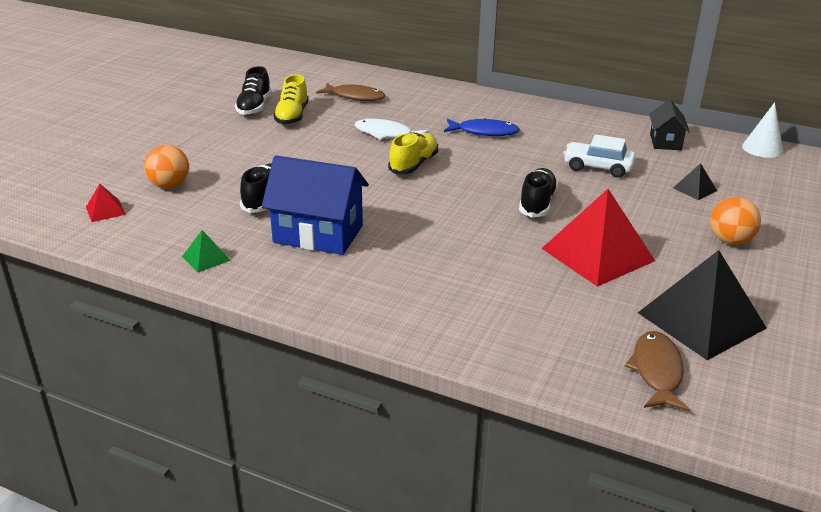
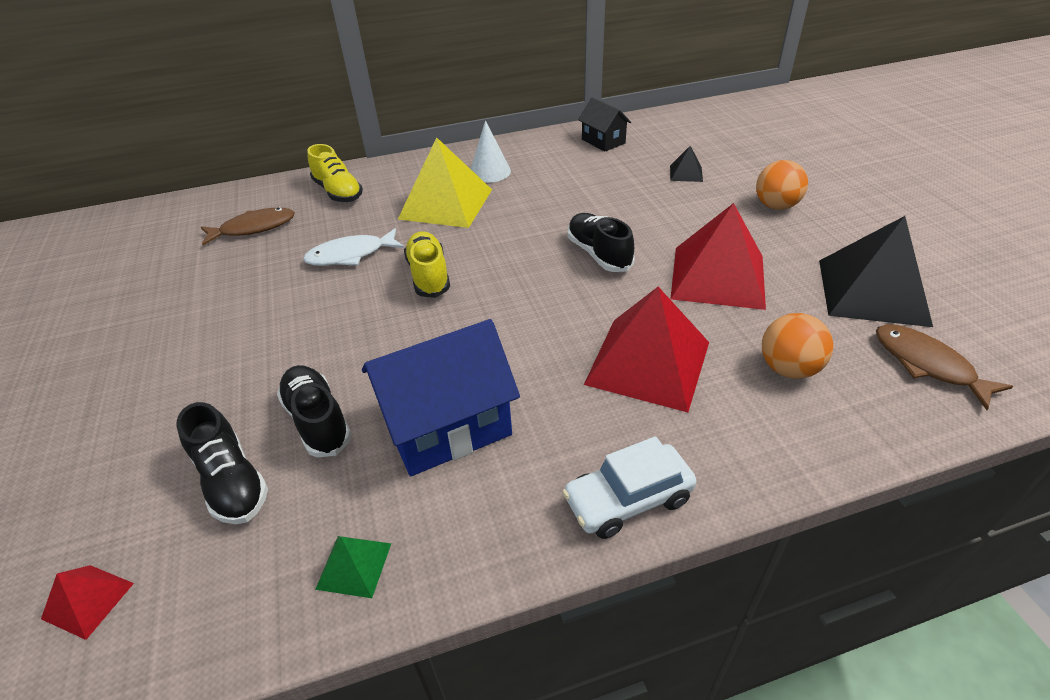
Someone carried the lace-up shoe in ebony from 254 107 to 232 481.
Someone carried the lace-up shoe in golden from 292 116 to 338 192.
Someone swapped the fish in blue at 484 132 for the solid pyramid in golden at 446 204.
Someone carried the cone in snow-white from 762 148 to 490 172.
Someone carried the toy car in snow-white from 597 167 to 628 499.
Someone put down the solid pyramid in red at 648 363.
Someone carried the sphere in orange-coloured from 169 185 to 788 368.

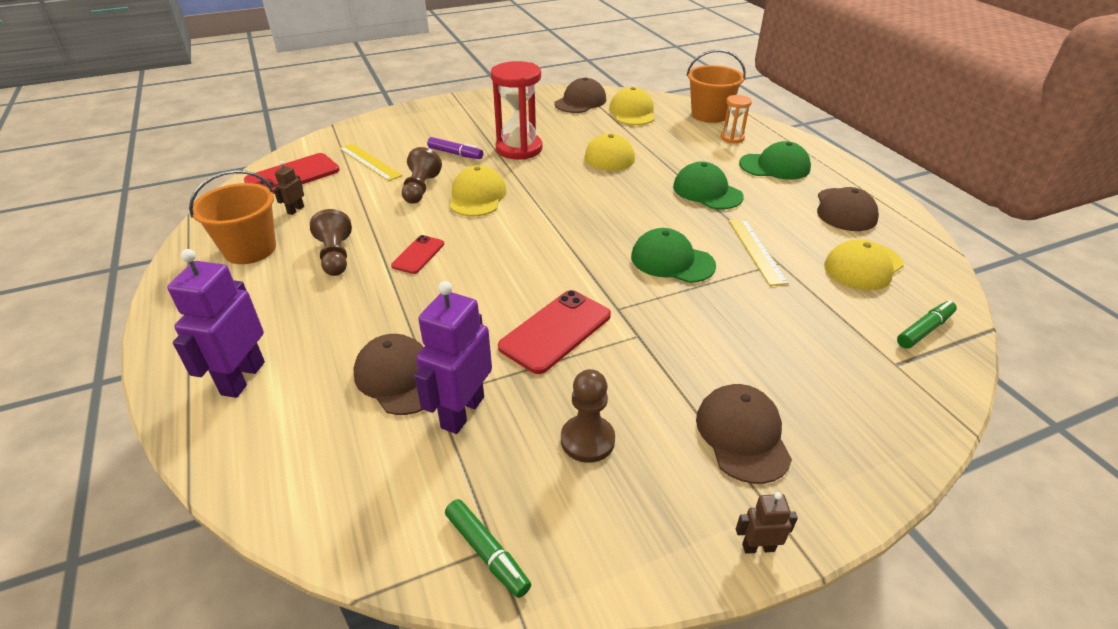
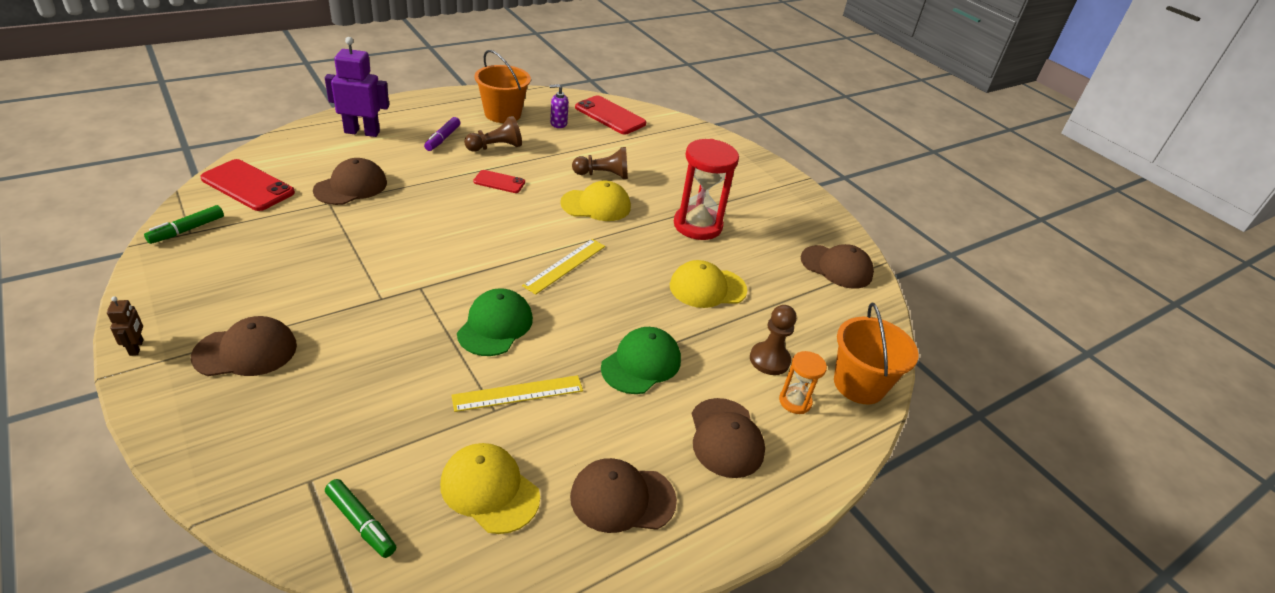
Someone carried the smartphone in red from 555 331 to 248 186.
Someone carried the marker in royal purple from 455 154 to 442 139.
Someone carried the ruler in golden from 369 162 to 565 265.
Someone swapped the robot figure in brown at 295 210 for the soap pump in royal purple at 558 123.
Someone repainted the peaked cap in emerald at 774 166, which became the peaked cap in brown at 726 438.
Someone carried the chess pawn in brown from 587 440 to 769 360.
Someone took away the robot figure in royal purple at 462 412.
Someone took away the peaked cap in golden at 632 112.

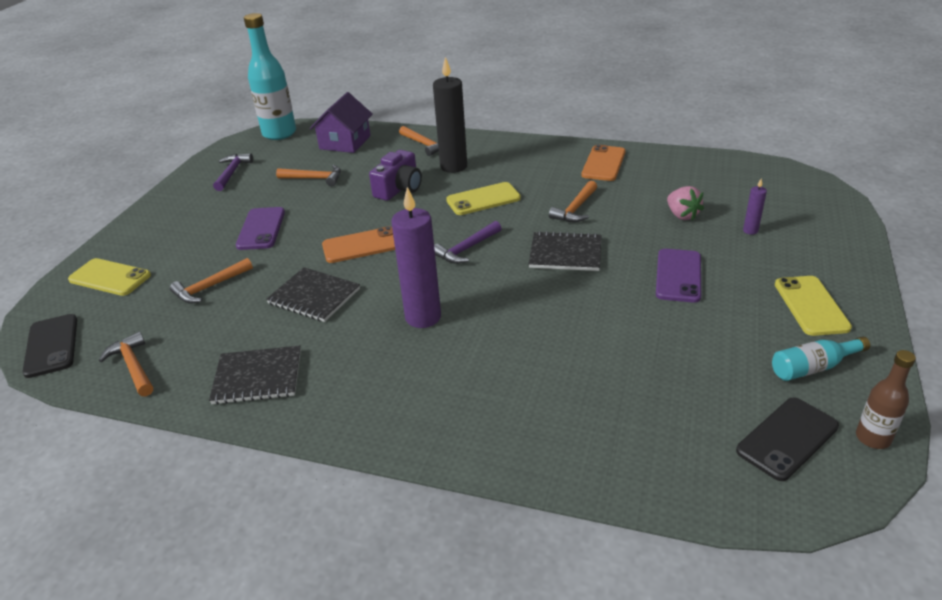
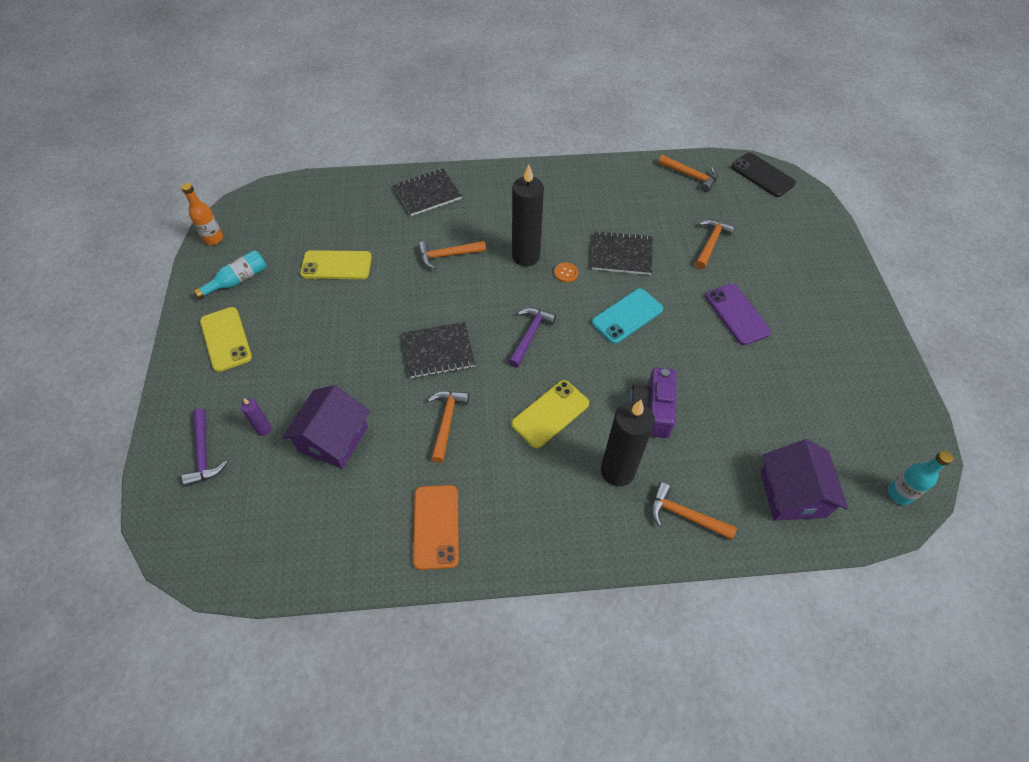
Someone repainted the flask in brown at 873 438, which became the flask in orange-coloured at 213 239.
Someone carried the claw hammer in royal purple from 232 172 to 204 454.
Someone swapped the strawberry in pink at 682 215 for the house in royal purple at 333 438.
Someone carried the smartphone in golden from 110 277 to 336 265.
Someone carried the notepad in ebony from 257 377 to 427 193.
Someone carried the claw hammer in orange-coloured from 314 178 to 447 255.
Someone repainted the pillar candle in royal purple at 423 317, which became the pillar candle in ebony at 525 256.
Someone put down the shirt button in orange-coloured at 566 273.
Someone repainted the smartphone in orange-coloured at 361 246, which became the smartphone in turquoise at 627 316.
Someone scaled the flask in turquoise at 279 133 by 0.52.
Someone took away the smartphone in royal purple at 678 276.
Someone took away the smartphone in ebony at 787 438.

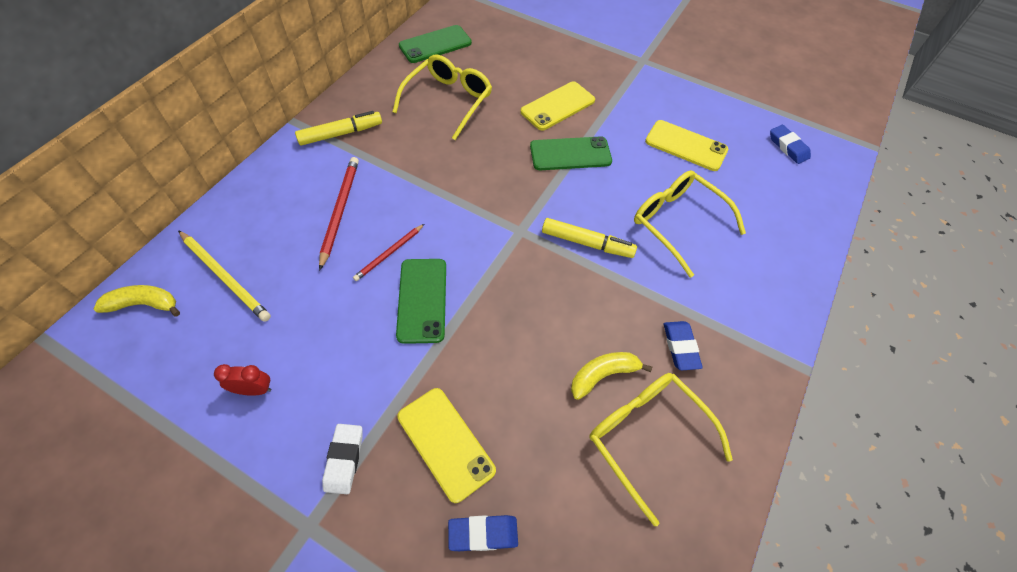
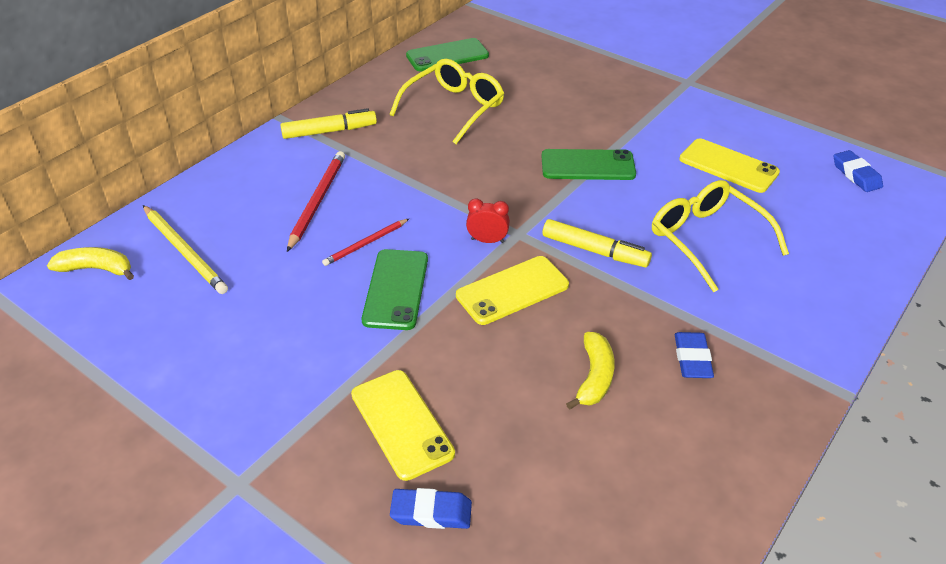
Someone carried the smartphone in golden from 558 106 to 512 290.
Someone carried the alarm clock in red from 254 389 to 487 240.
Someone rotated the banana in golden at 603 375 by 120 degrees clockwise.
Someone took away the pencil eraser in snow-white at 344 459.
Someone took away the spectacles in golden at 647 437.

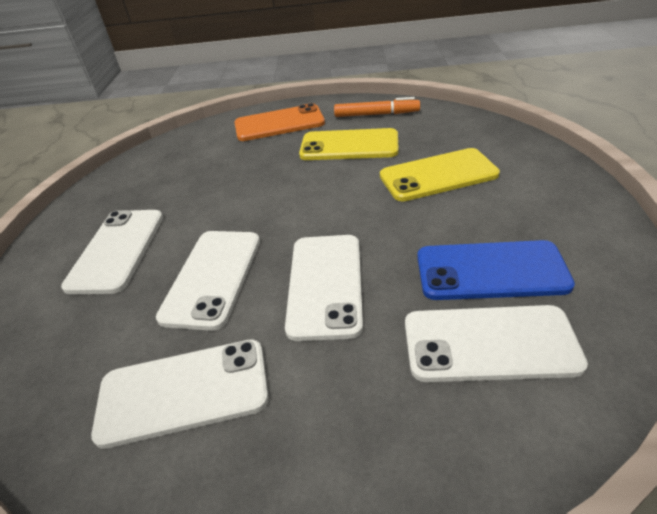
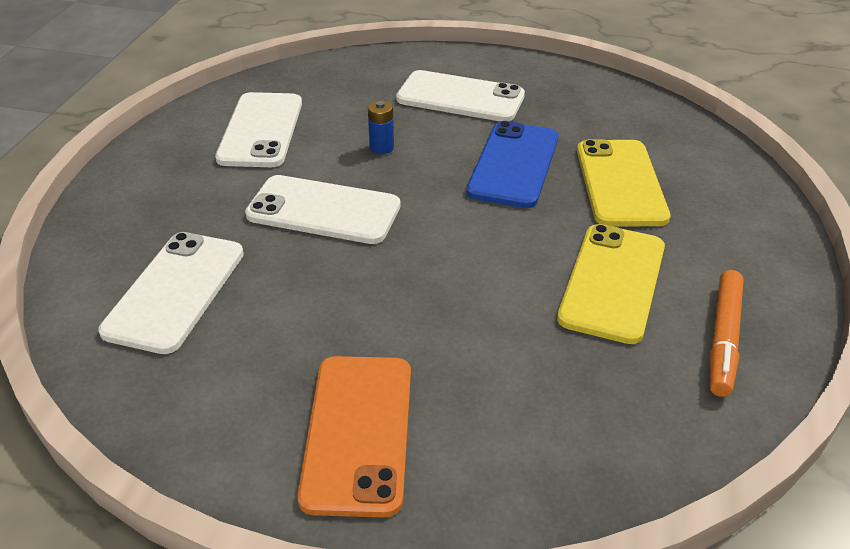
Someone carried the smartphone in orange-coloured from 279 124 to 358 432.
Someone swapped the smartphone in snow-white at 212 277 for the AA battery in blue at 381 147.
Someone carried the smartphone in blue from 490 271 to 514 165.
Someone carried the smartphone in golden from 438 175 to 620 183.

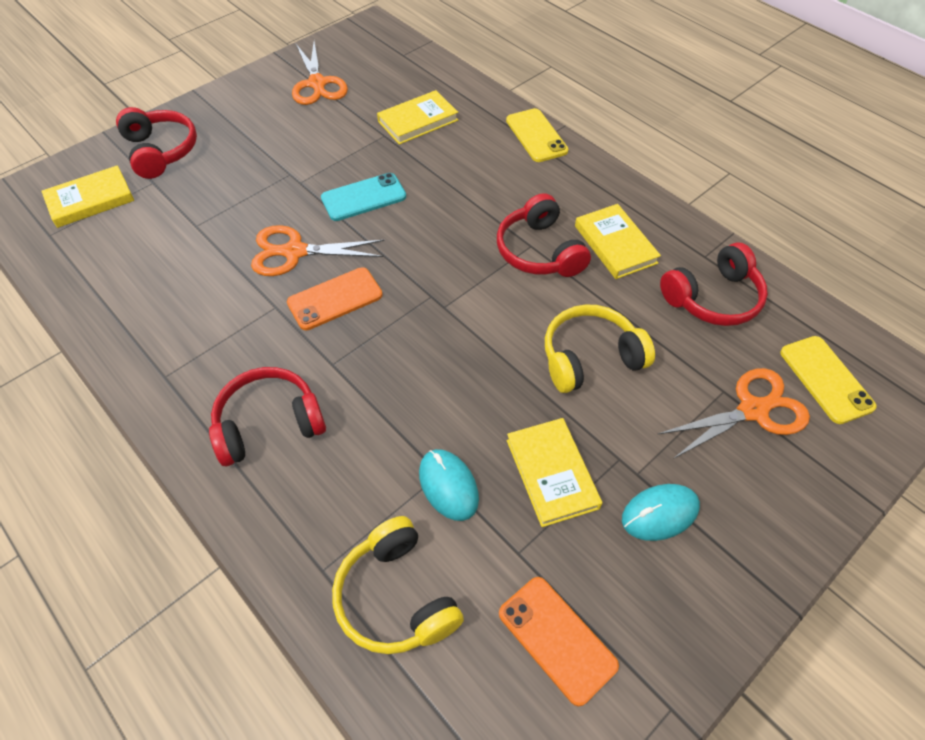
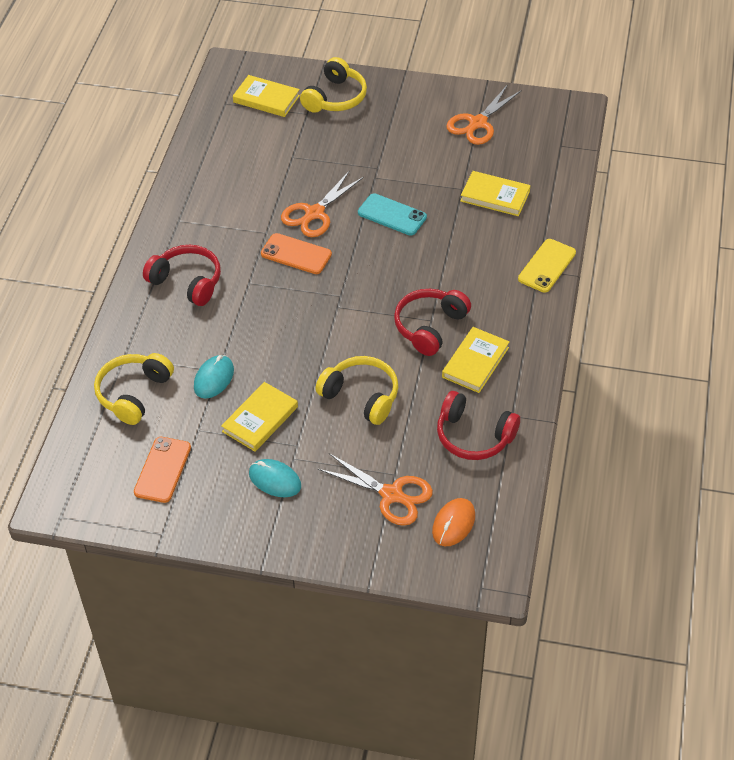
Someone rotated the pair of scissors in orange-coloured at 295 252 by 105 degrees counterclockwise.
Someone repainted the headset in red at 161 151, which became the headset in golden at 335 98.
Someone swapped the smartphone in golden at 826 379 for the mouse in orange-coloured at 453 524.

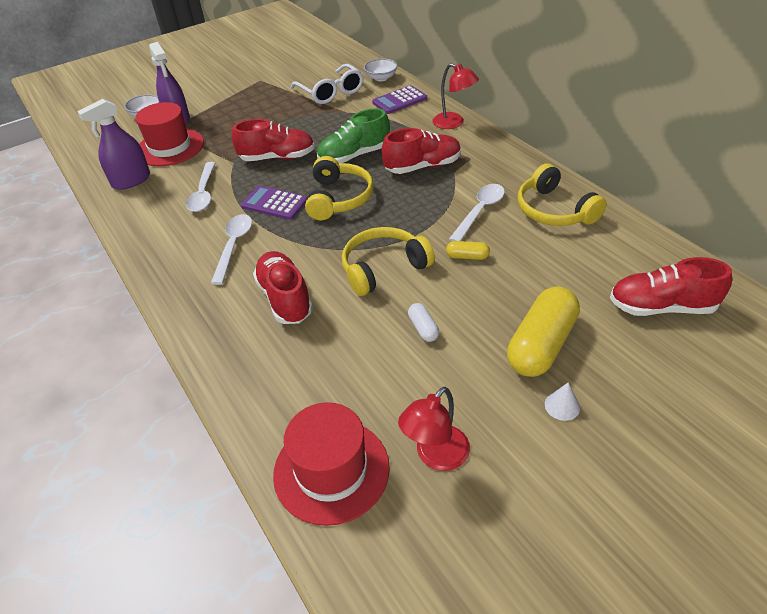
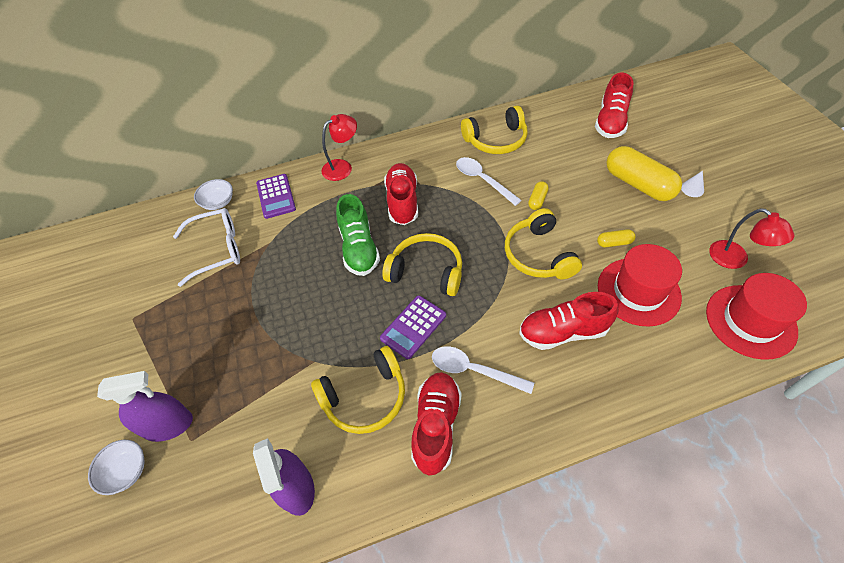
Someone swapped the teaspoon in snow-white at 203 193 for the headset in golden at 365 397.
Someone carried the lace-up shoe in red from 277 157 to 436 426.
Someone repainted the pill shape in snow-white at 423 328, which became the pill shape in golden at 614 243.
Someone carried the top hat in red from 170 147 to 638 291.

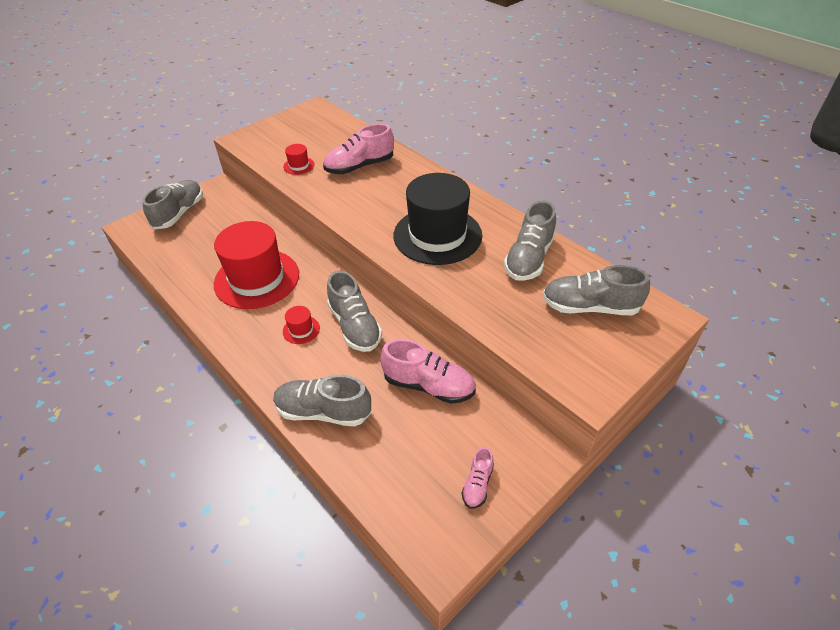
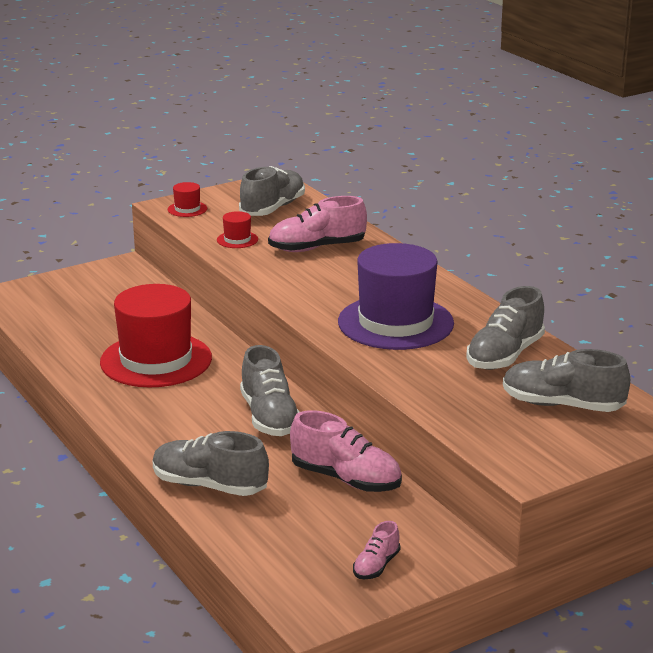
Someone carried the top hat in red from 301 330 to 187 209.
Someone carried the lace-up shoe in grey from 179 213 to 272 208.
Someone repainted the top hat in ebony at 437 235, which became the top hat in royal purple at 395 323.

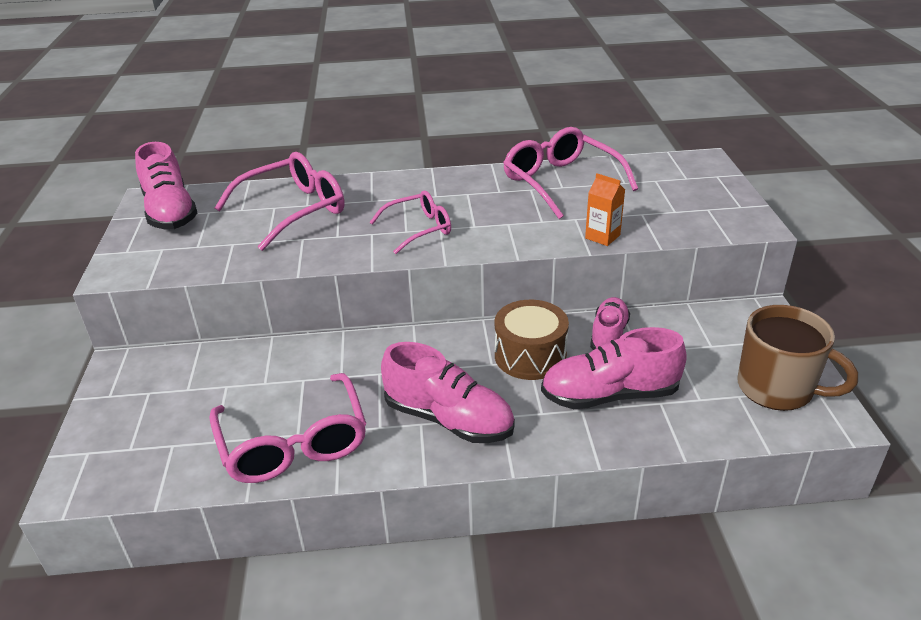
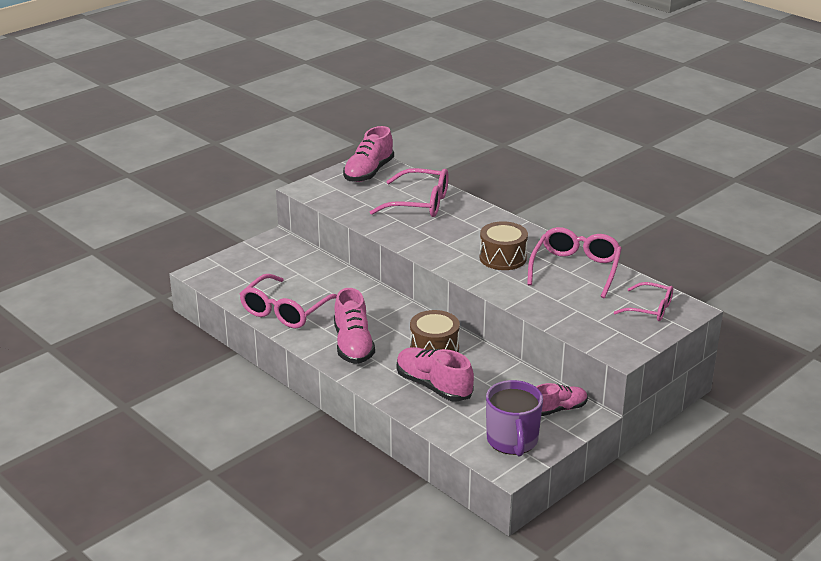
Someone put down the drum in brown at 503 258.
Someone repainted the coffee mug in brown at 777 388, which became the coffee mug in royal purple at 512 441.
Someone carried the lace-up shoe in pink from 609 335 to 558 409.
Someone carried the spectacles in pink from 419 229 to 650 309.
Someone took away the milk carton in orange-coloured at 602 237.

